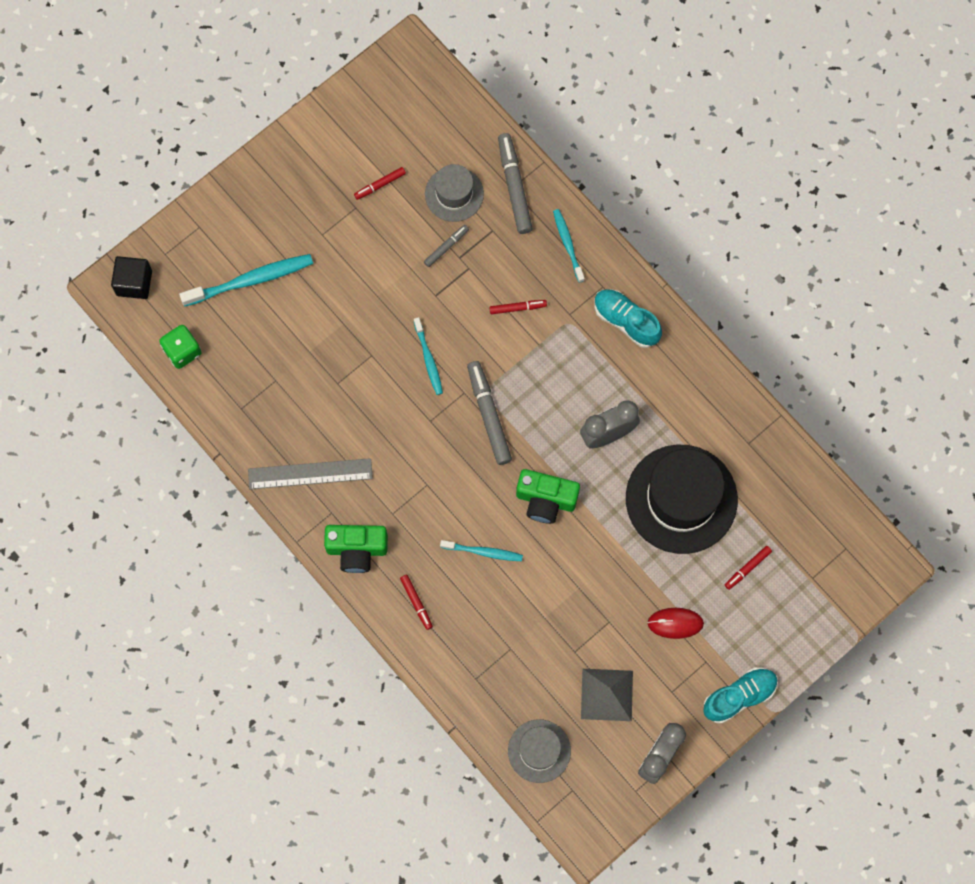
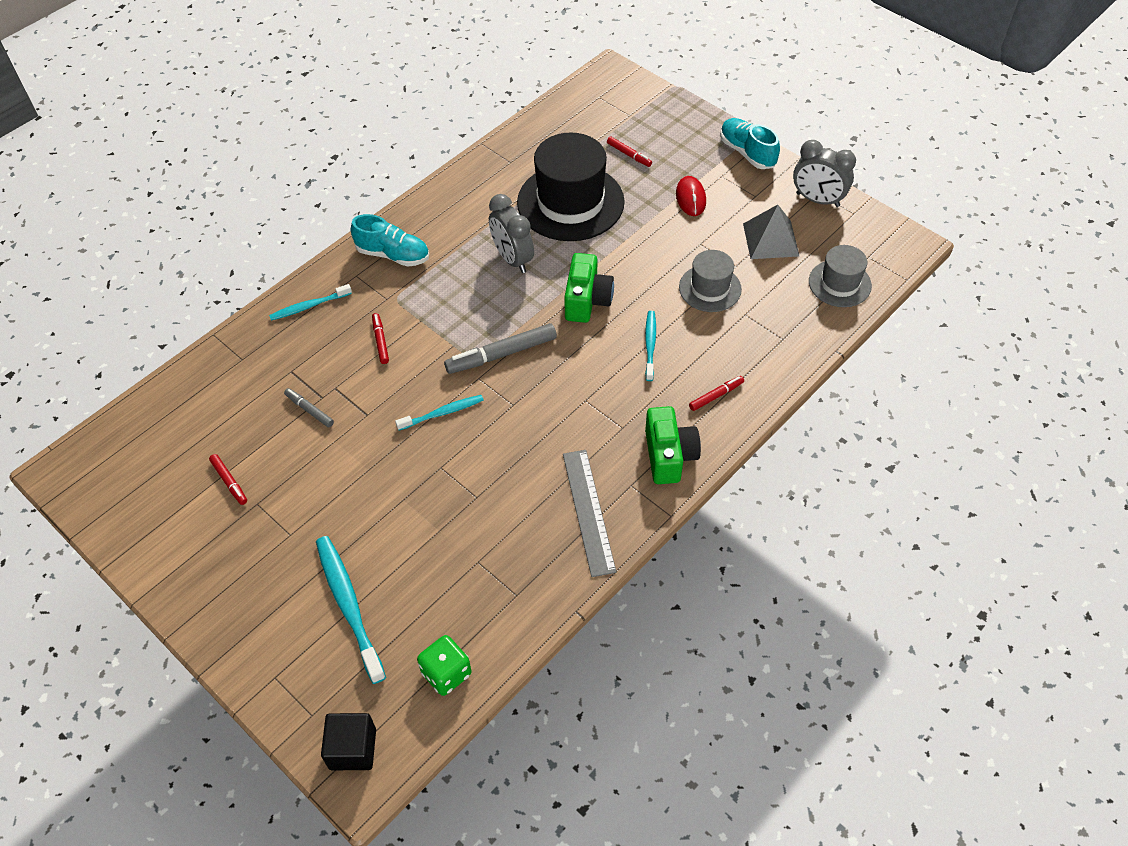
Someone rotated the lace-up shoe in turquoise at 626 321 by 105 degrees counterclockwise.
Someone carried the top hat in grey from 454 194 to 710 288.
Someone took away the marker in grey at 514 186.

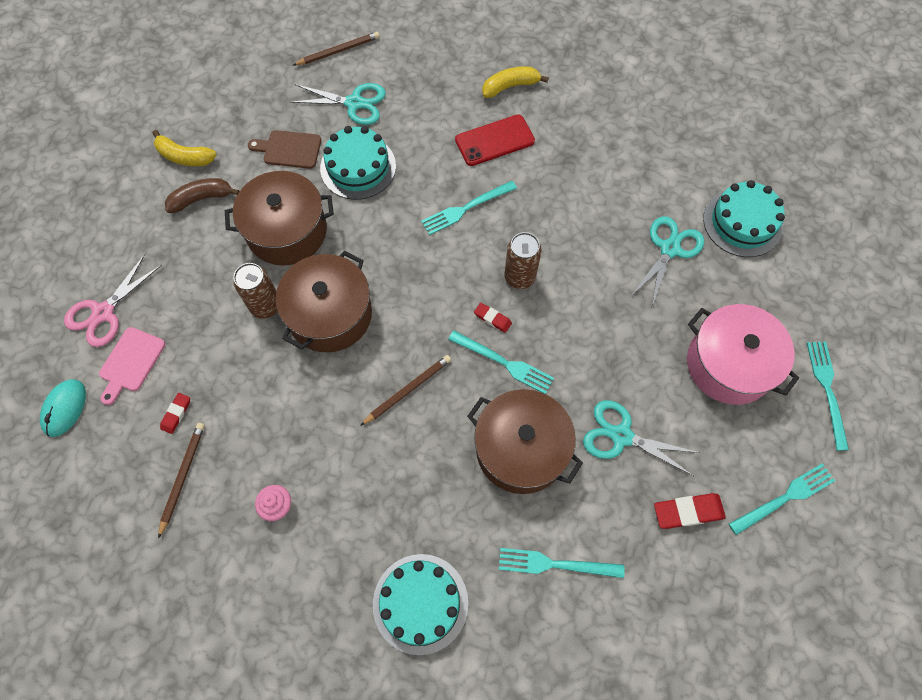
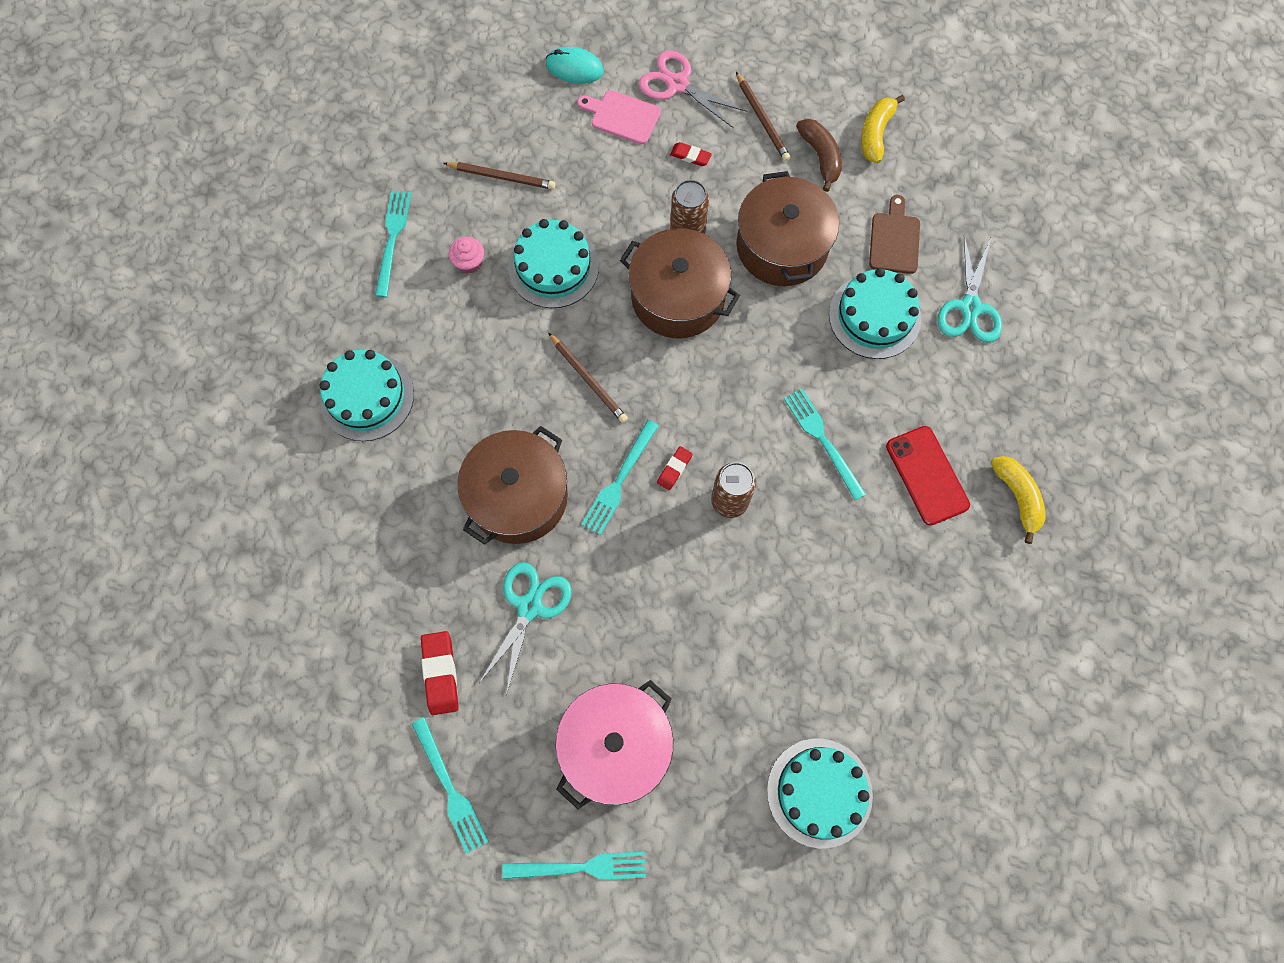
Someone carried the fork in turquoise from 555 564 to 392 239.
Someone put down the gateau in turquoise at 553 267.
Someone carried the pencil eraser in red from 176 414 to 690 156.
Someone carried the pencil in brown from 338 51 to 762 119.
Someone took away the pair of scissors in turquoise at 670 249.

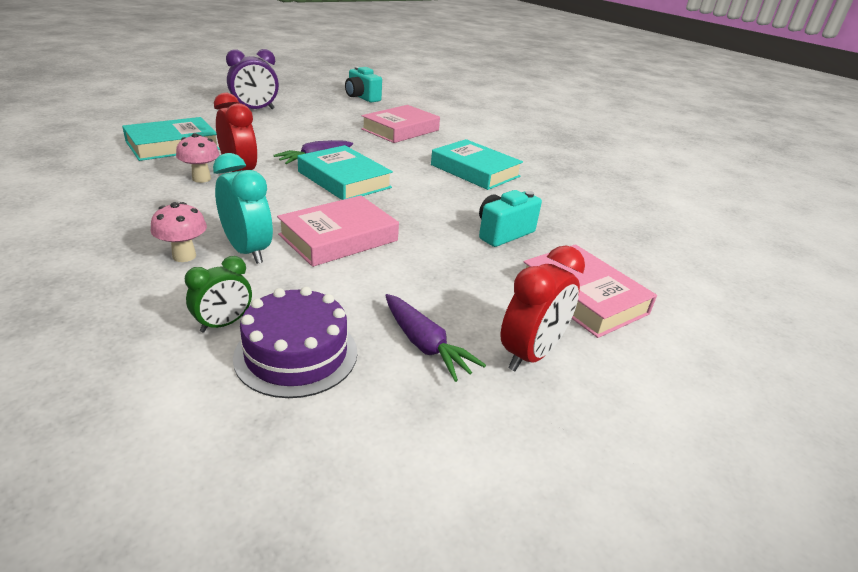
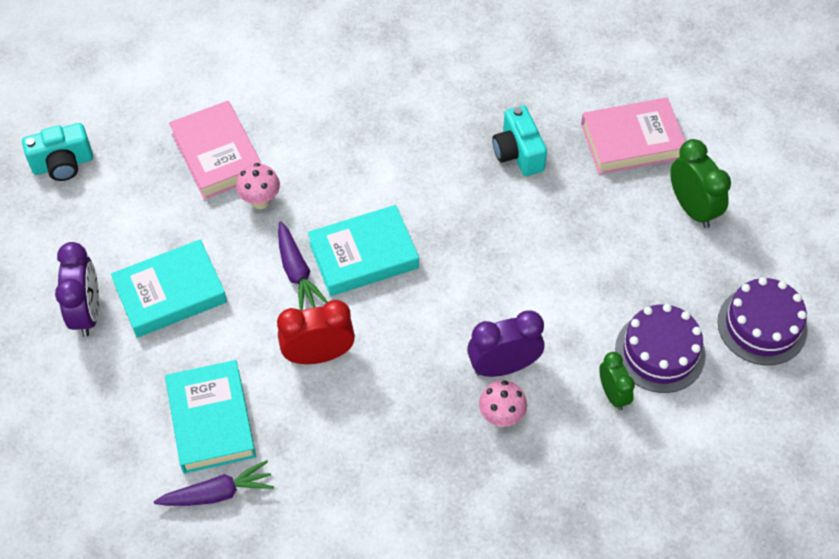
Someone carried the hardback in turquoise from 475 171 to 170 293.
Someone carried the toy carrot in royal purple from 425 345 to 217 493.
Someone carried the toadstool in pink from 201 179 to 260 201.
Someone repainted the alarm clock in turquoise at 248 251, which became the alarm clock in royal purple at 503 366.
Someone repainted the alarm clock in red at 531 354, which became the alarm clock in emerald at 692 208.
Someone put down the gateau in royal purple at 762 325.
Someone took away the hardback in pink at 338 237.

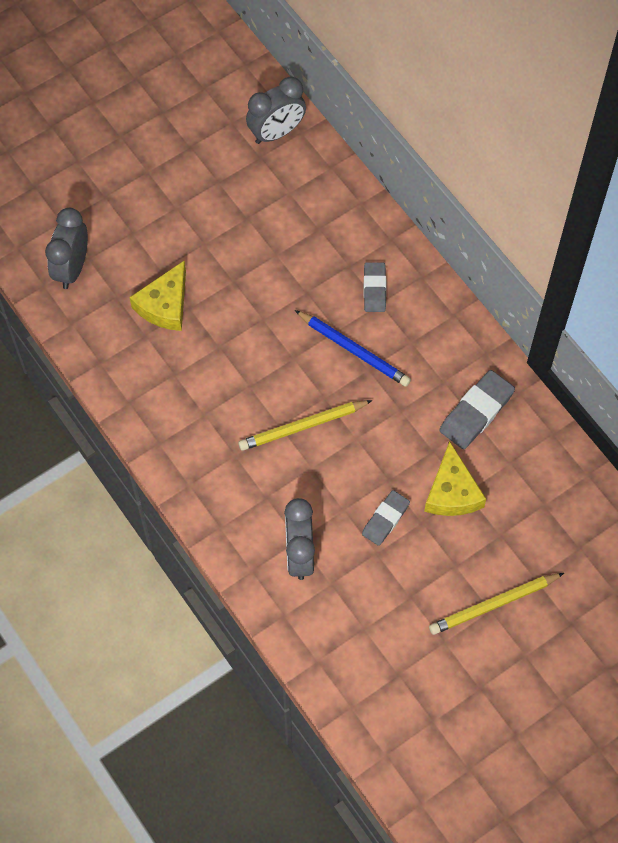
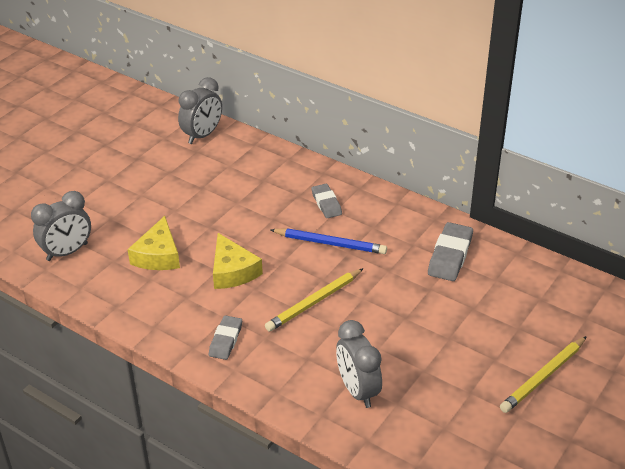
Someone rotated the alarm clock in grey at 72 268 by 120 degrees counterclockwise.
Someone carried the pencil eraser in grey from 385 519 to 225 340.
Someone carried the cheese in golden from 452 492 to 232 271.

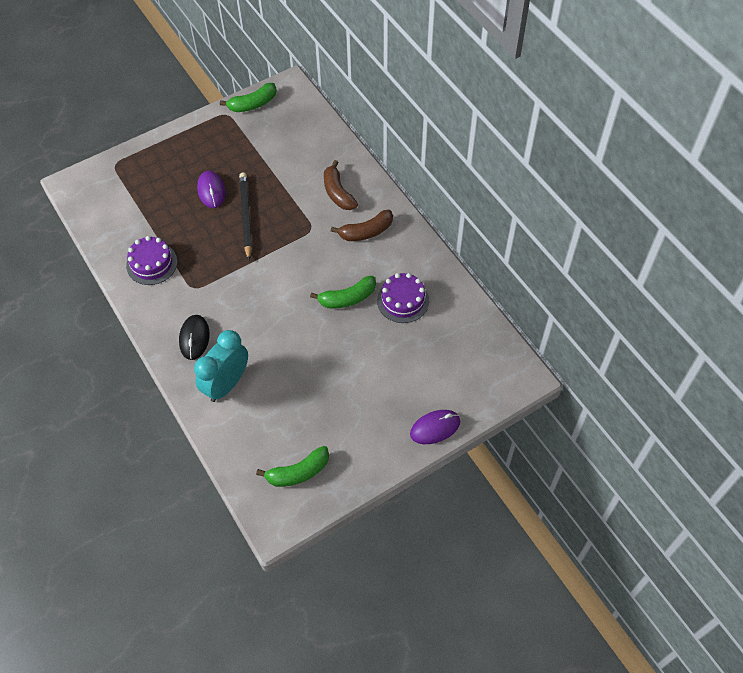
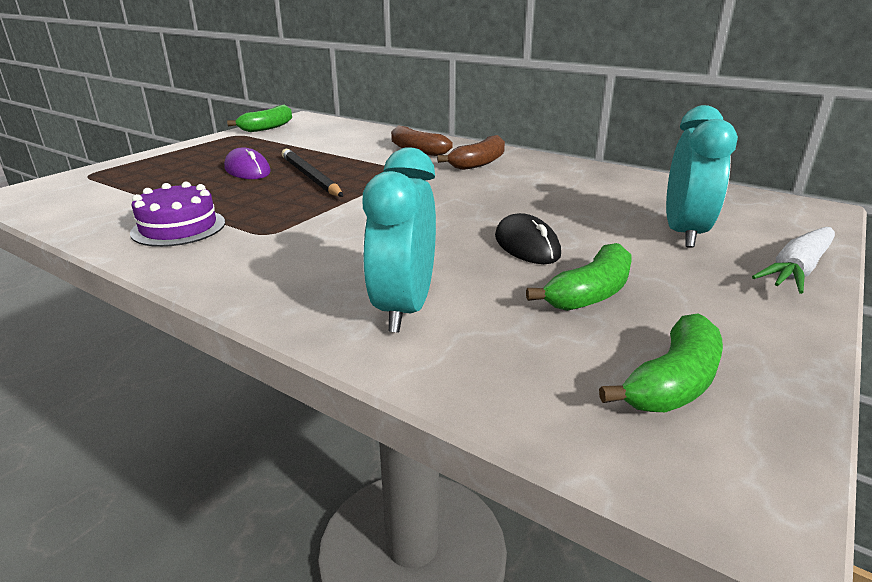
Someone carried the mouse in ebony from 194 338 to 526 245.
Someone carried the banana in emerald from 347 298 to 590 293.
Someone put down the alarm clock in turquoise at 684 233.
Someone swapped the mouse in royal purple at 435 428 for the toy carrot in snow-white at 797 269.
Someone took away the gateau in royal purple at 403 300.

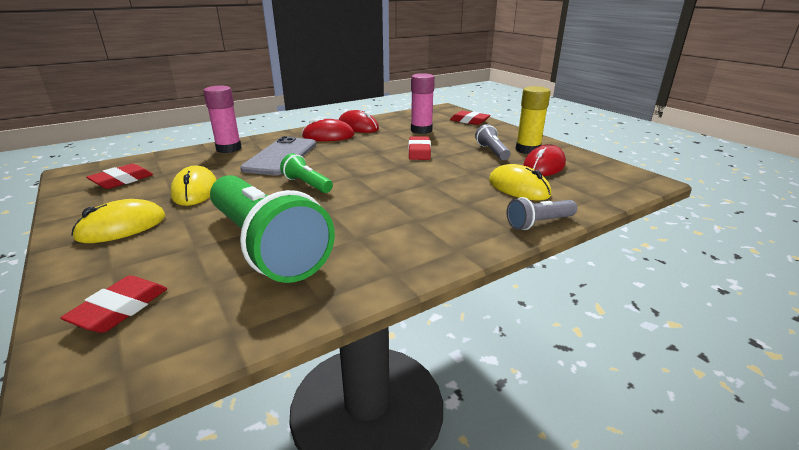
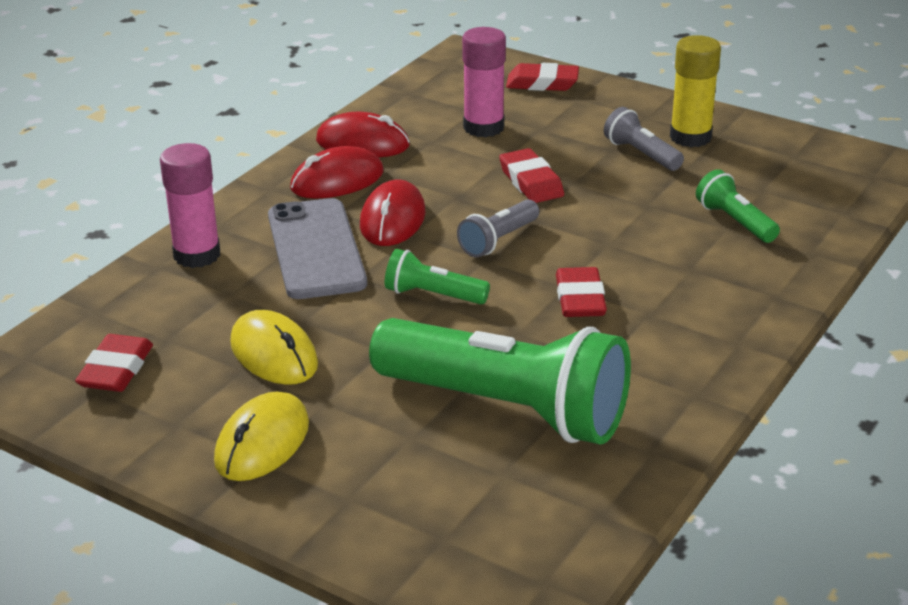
Someone carried the mouse in red from 544 166 to 392 220.
Someone carried the flashlight in grey from 539 223 to 498 240.
Someone carried the pencil eraser in red from 120 309 to 580 299.
Someone swapped the mouse in golden at 518 188 for the flashlight in emerald at 735 222.

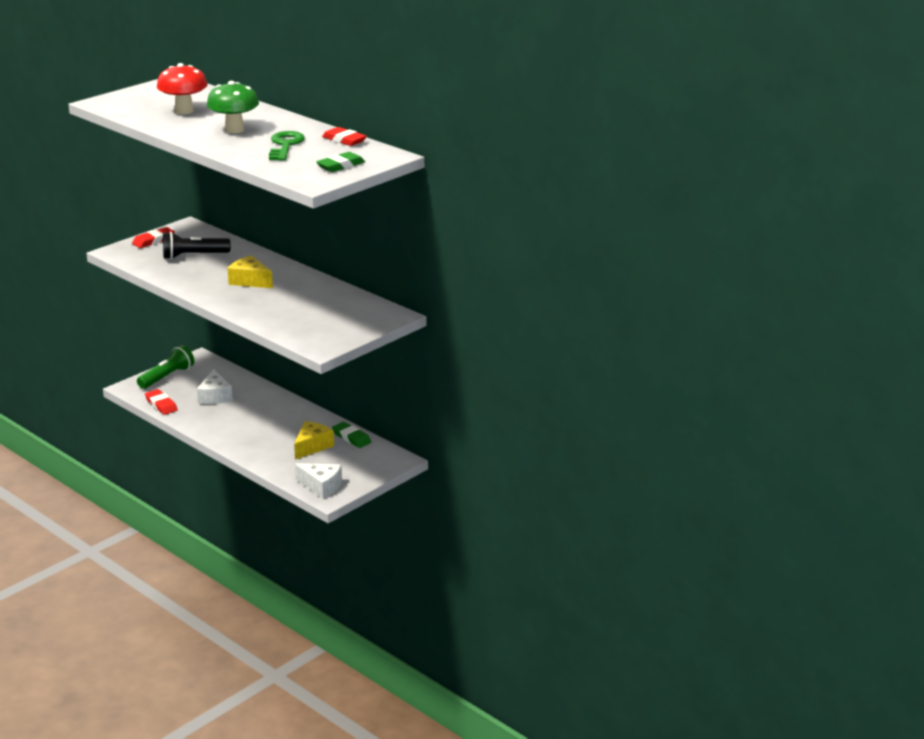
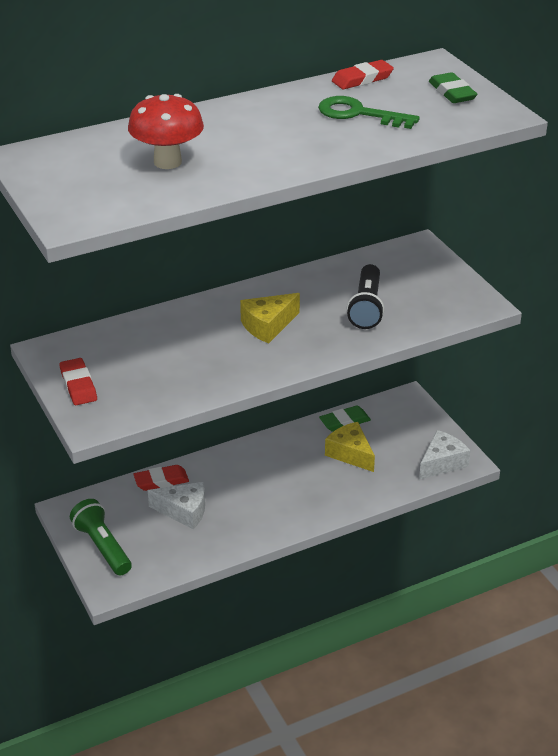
Someone carried the pencil eraser in red from 161 405 to 161 481.
Someone carried the flashlight in ebony from 193 256 to 366 307.
Someone took away the toadstool in emerald at 234 130.

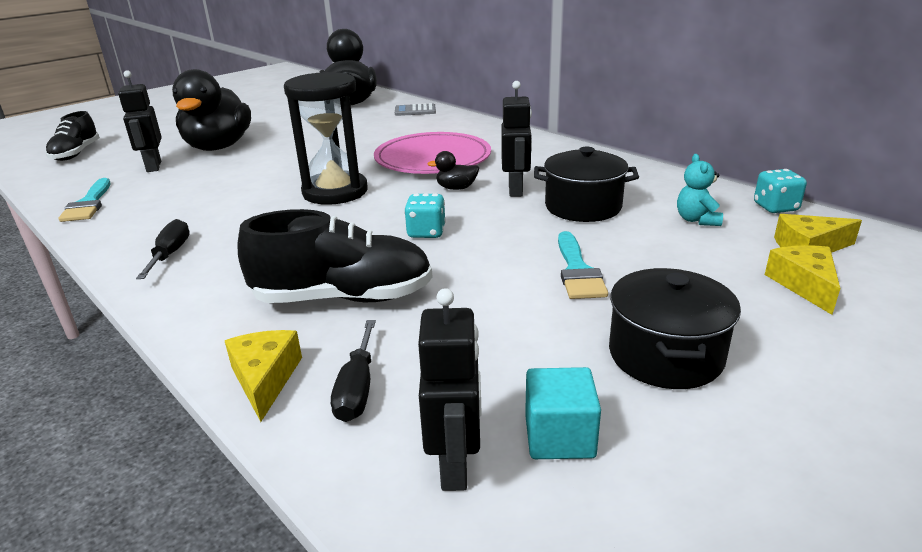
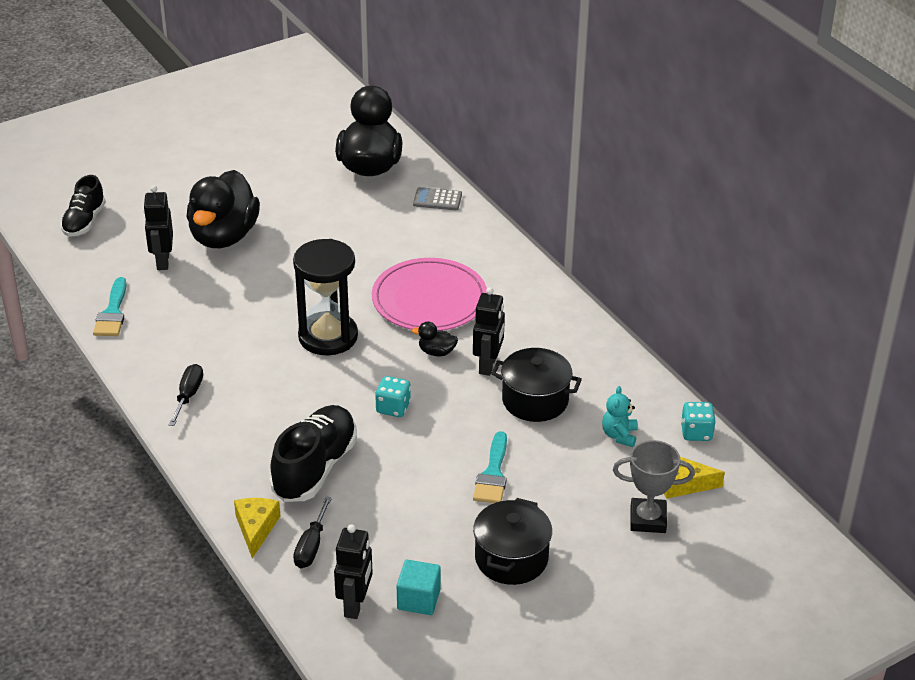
Someone rotated the lace-up shoe in ebony at 343 297 by 75 degrees counterclockwise.
Someone swapped the cheese in golden at 804 285 for the prize cup in grey at 648 519.

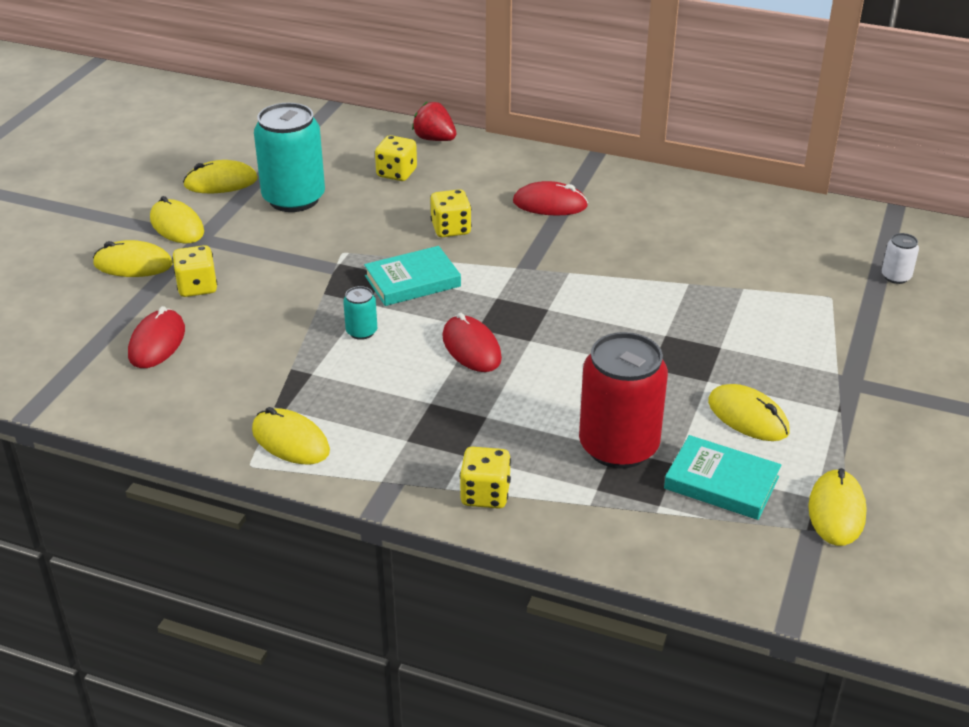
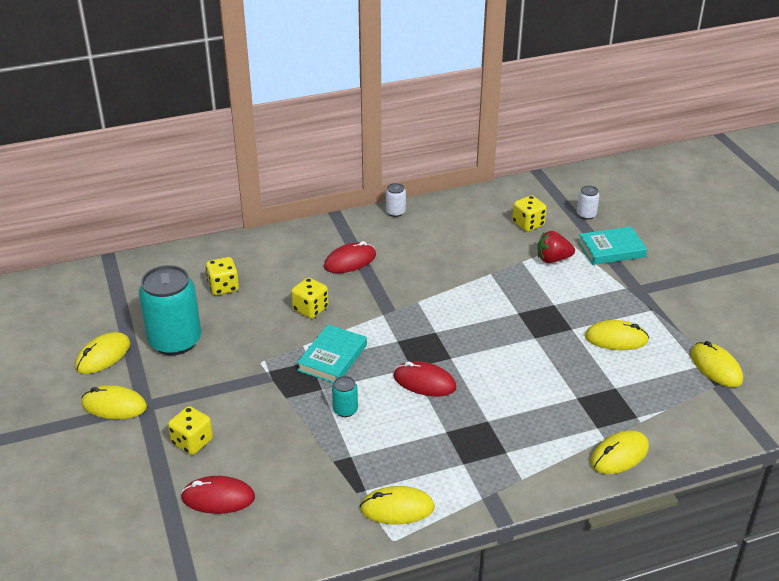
Someone rotated the mouse in red at 157 343 by 60 degrees counterclockwise.
Someone put down the tin in snow-white at 395 212.
Someone carried the dice in golden from 485 494 to 528 224.
Someone carried the strawberry in red from 434 139 to 553 259.
Someone carried the hardback in turquoise from 721 483 to 611 249.
Someone carried the mouse in golden from 133 264 to 619 455.
Someone took away the tin in red at 618 446.

